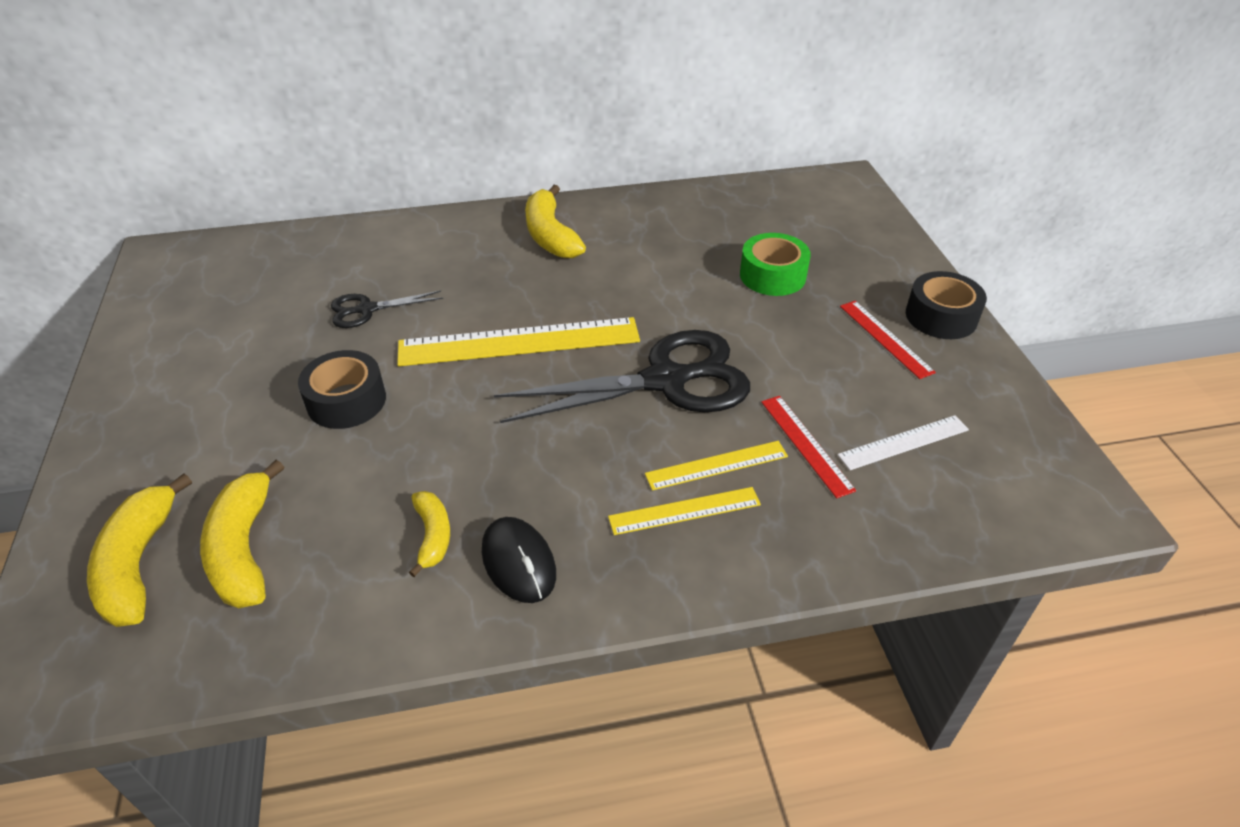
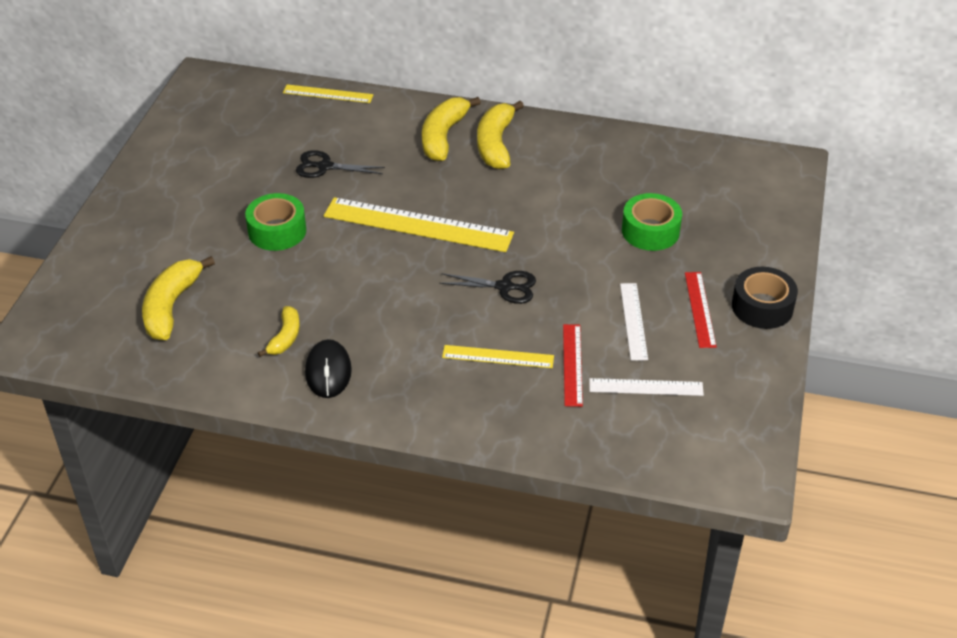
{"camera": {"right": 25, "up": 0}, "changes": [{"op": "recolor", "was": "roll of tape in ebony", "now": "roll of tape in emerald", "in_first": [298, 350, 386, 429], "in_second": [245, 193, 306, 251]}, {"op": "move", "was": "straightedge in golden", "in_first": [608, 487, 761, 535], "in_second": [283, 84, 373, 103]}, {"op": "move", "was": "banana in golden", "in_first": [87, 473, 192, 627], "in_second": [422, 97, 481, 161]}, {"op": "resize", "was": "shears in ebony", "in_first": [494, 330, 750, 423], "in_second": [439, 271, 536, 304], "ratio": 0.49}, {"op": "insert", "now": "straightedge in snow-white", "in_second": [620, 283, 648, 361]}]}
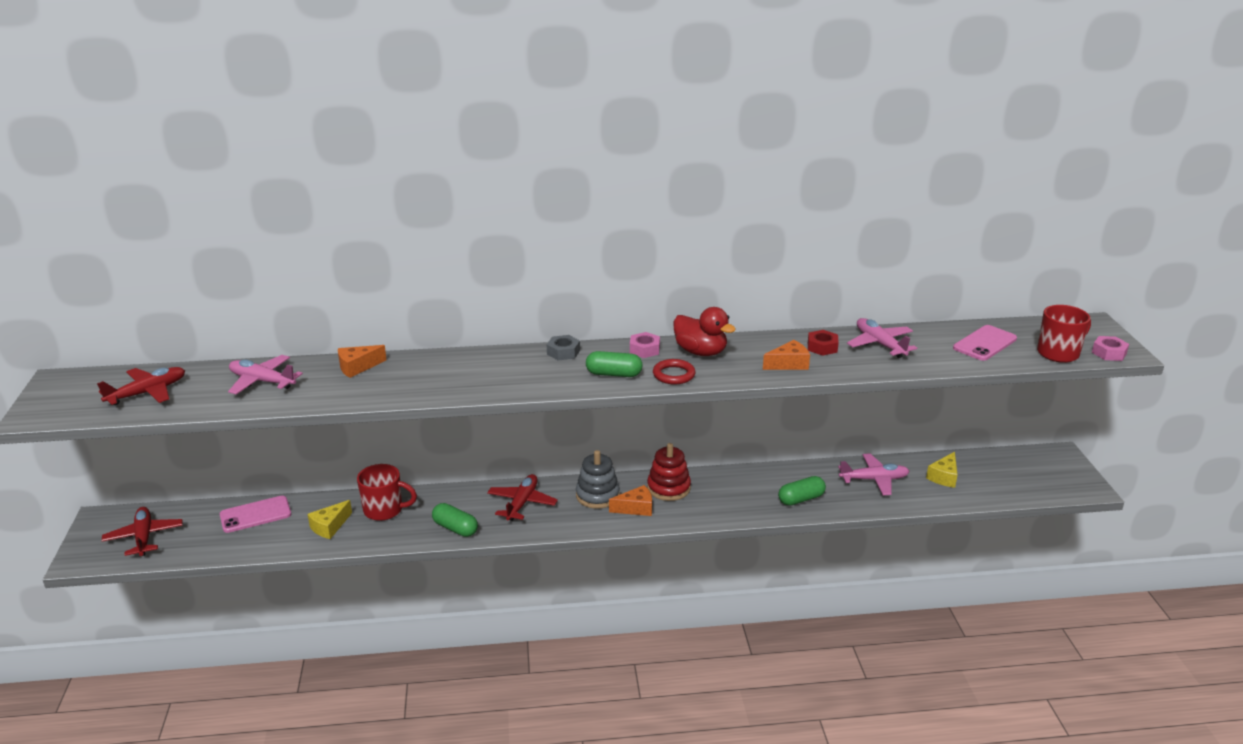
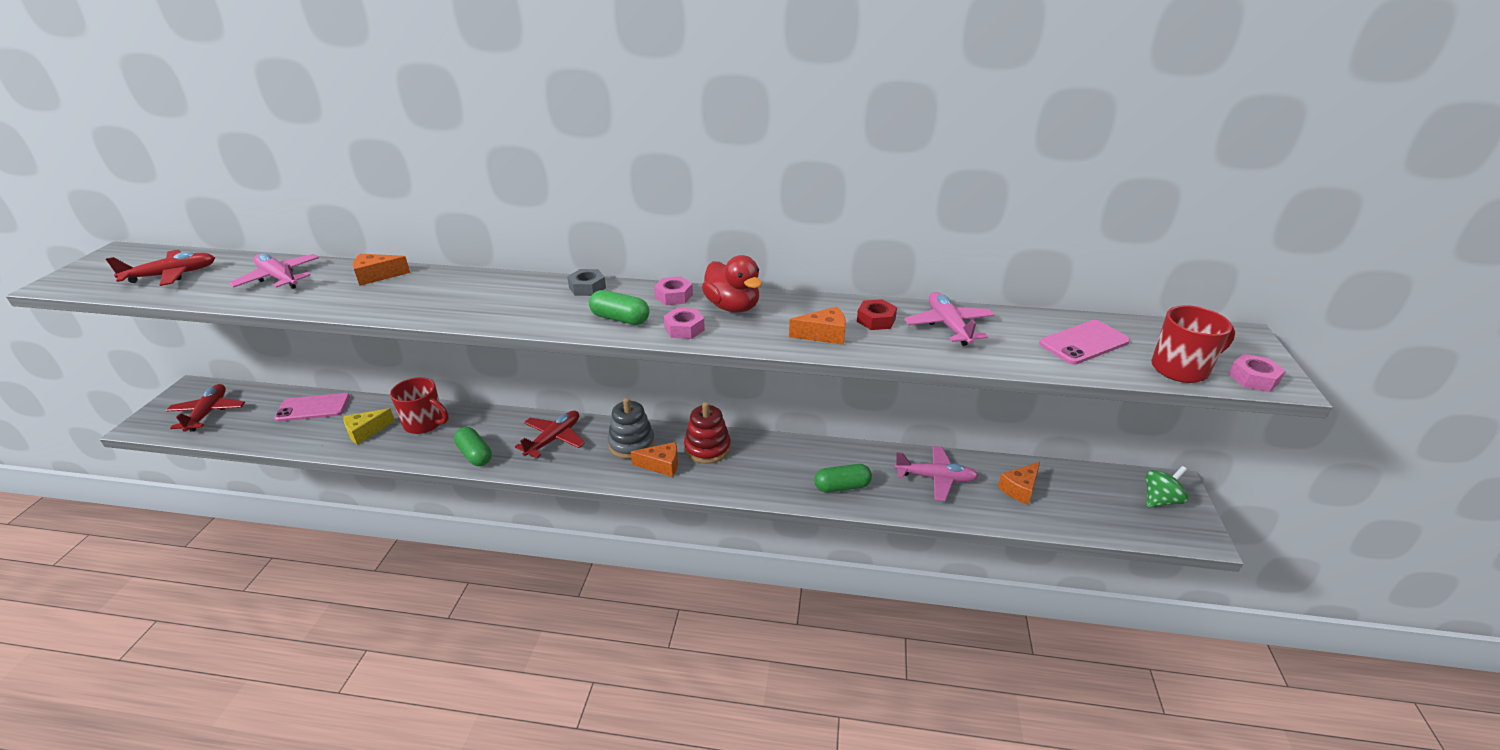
{"camera": {"right": 15, "up": 5}, "changes": [{"op": "replace", "was": "ring in red", "now": "hexagon nut in rosy", "in_first": [653, 359, 695, 385], "in_second": [664, 308, 705, 339]}, {"op": "recolor", "was": "piece of cheese in golden", "now": "piece of cheese in orange-coloured", "in_first": [926, 452, 958, 488], "in_second": [998, 462, 1040, 505]}, {"op": "insert", "now": "toy top in emerald", "in_second": [1146, 466, 1188, 508]}]}
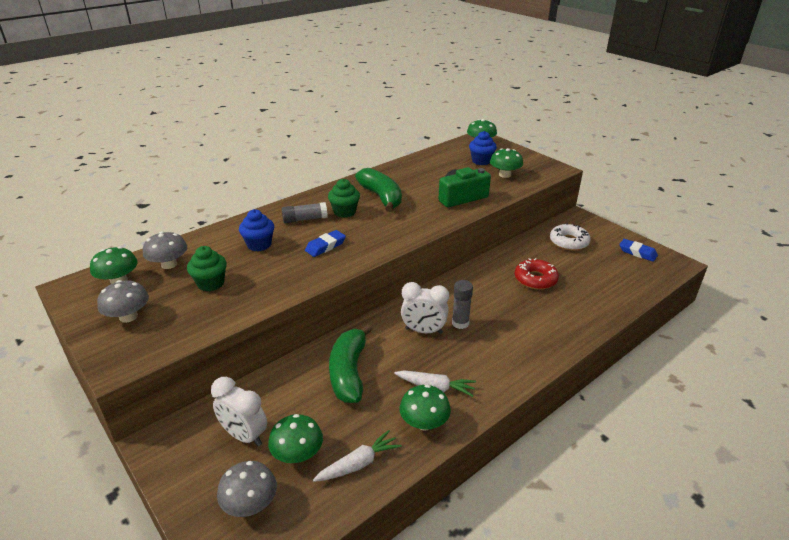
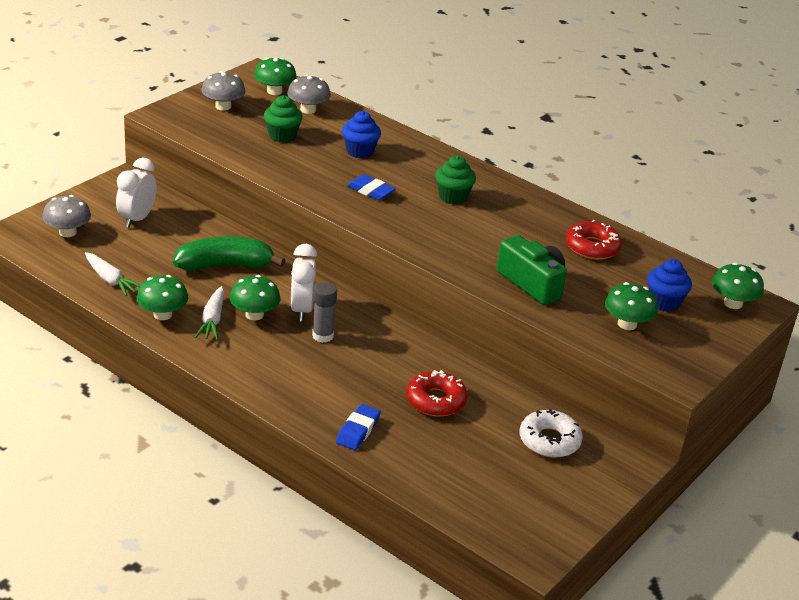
{"camera": {"right": 75, "up": 0}, "changes": [{"op": "move", "was": "fungus in emerald", "in_first": [268, 414, 323, 463], "in_second": [230, 275, 281, 320]}, {"op": "move", "was": "eraser in cobalt", "in_first": [619, 239, 658, 262], "in_second": [336, 404, 381, 450]}, {"op": "insert", "now": "doughnut in red", "in_second": [566, 220, 622, 260]}, {"op": "delete", "was": "glue in gray", "in_first": [282, 202, 328, 223]}, {"op": "delete", "was": "banana in emerald", "in_first": [355, 168, 402, 212]}]}
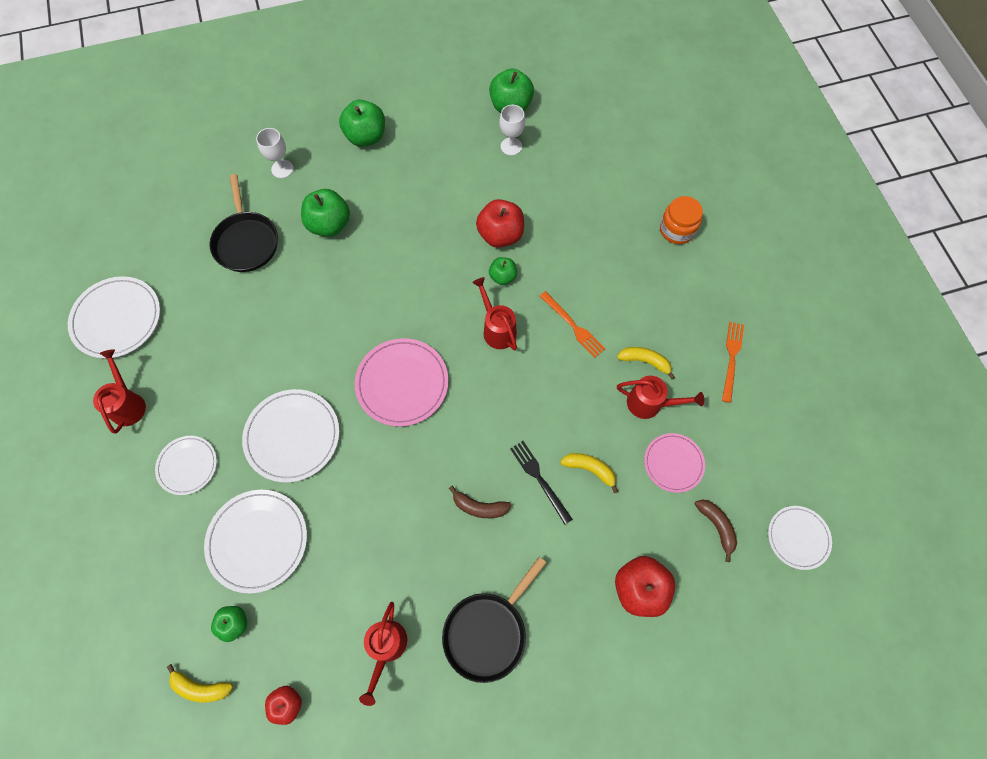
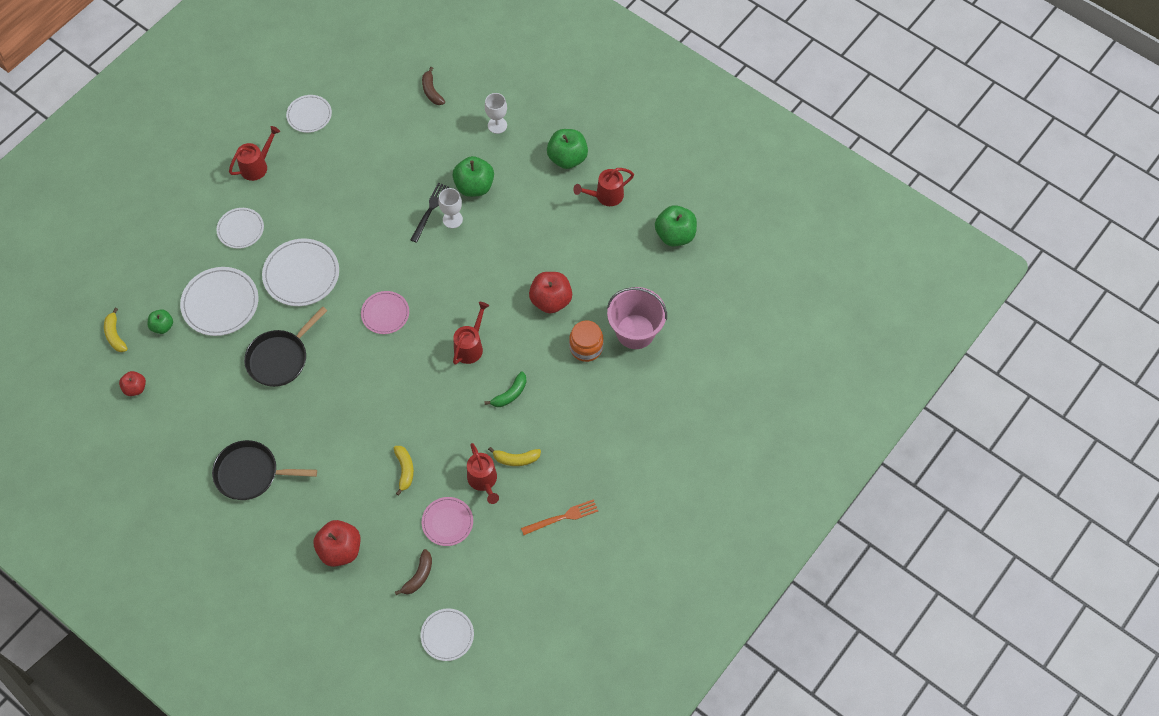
{"camera": {"right": 55, "up": -5}, "changes": [{"op": "move", "was": "pan in ebony", "in_first": [210, 174, 278, 272], "in_second": [244, 307, 328, 387]}, {"op": "resize", "was": "plate in snow-white", "in_first": [68, 276, 160, 359], "in_second": [286, 95, 332, 133], "ratio": 0.62}, {"op": "resize", "was": "plate in rosy", "in_first": [355, 338, 448, 427], "in_second": [361, 291, 409, 334], "ratio": 0.62}, {"op": "move", "was": "dinner fork in ebony", "in_first": [510, 441, 573, 524], "in_second": [410, 183, 449, 243]}, {"op": "move", "was": "banana in brown", "in_first": [449, 486, 511, 518], "in_second": [422, 67, 445, 105]}, {"op": "move", "was": "wine glass in snow-white", "in_first": [499, 105, 525, 156], "in_second": [438, 188, 463, 228]}, {"op": "replace", "was": "dinner fork in orange-coloured", "now": "banana in emerald", "in_first": [540, 291, 605, 358], "in_second": [484, 372, 527, 407]}, {"op": "rotate", "was": "banana in golden", "in_first": [617, 347, 675, 379], "in_second": [488, 447, 541, 466], "clockwise": 105}, {"op": "move", "was": "preserve jar in orange-coloured", "in_first": [660, 196, 703, 244], "in_second": [569, 321, 604, 362]}, {"op": "move", "was": "watering can in red", "in_first": [359, 602, 407, 706], "in_second": [573, 168, 634, 206]}, {"op": "insert", "now": "pail in rosy", "in_second": [607, 287, 667, 349]}, {"op": "delete", "was": "toy apple in emerald", "in_first": [489, 257, 517, 285]}]}
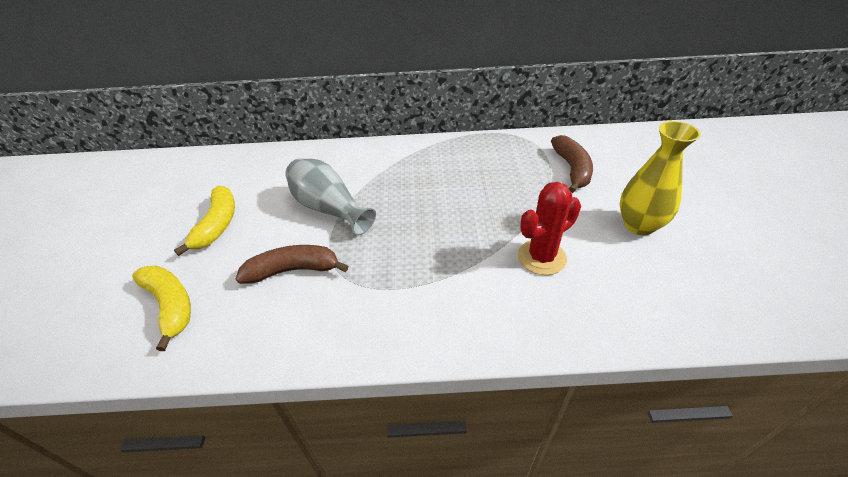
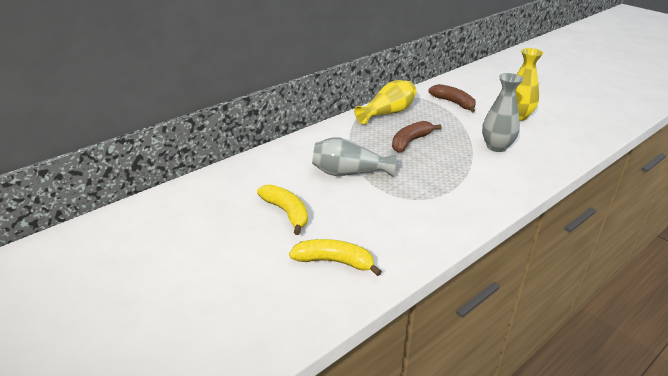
{"camera": {"right": -40, "up": -10}, "changes": [{"op": "insert", "now": "vase in golden", "in_second": [354, 80, 417, 125]}, {"op": "move", "was": "banana in brown", "in_first": [236, 245, 348, 284], "in_second": [392, 121, 442, 152]}, {"op": "replace", "was": "cactus in red", "now": "vase in gray", "in_first": [518, 182, 581, 275], "in_second": [482, 73, 523, 152]}]}
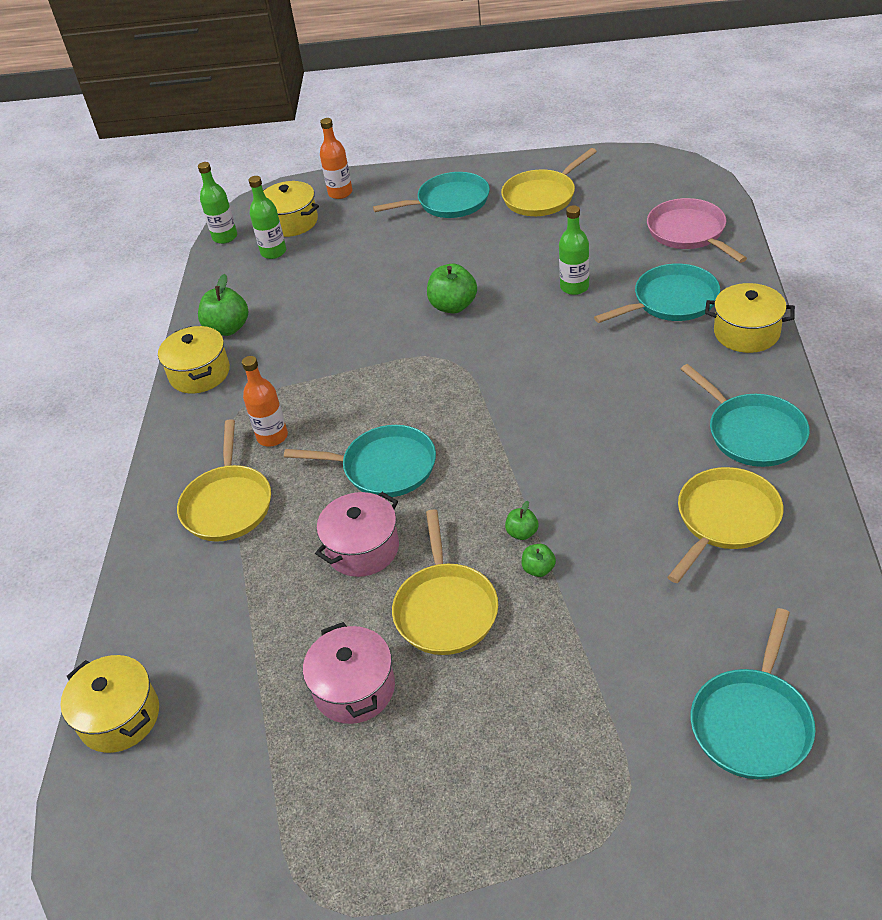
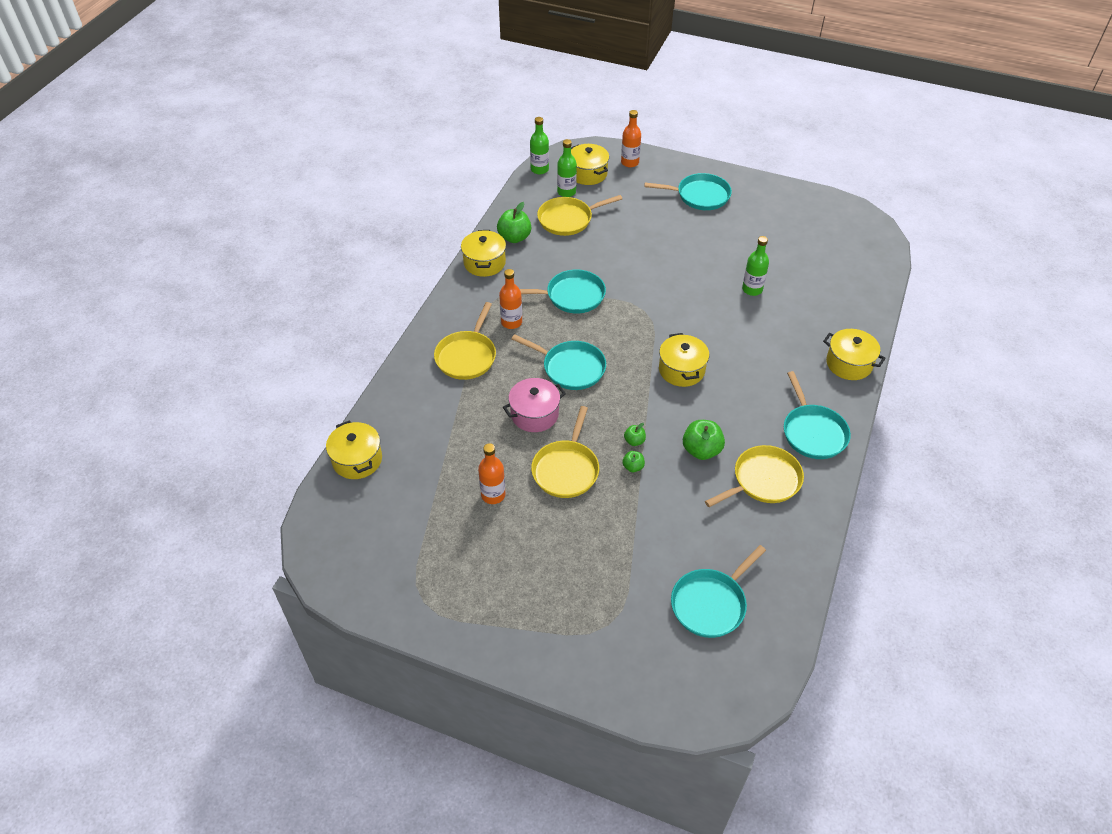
{"camera": {"right": 15, "up": 5}, "changes": [{"op": "replace", "was": "cooking pot in rosy", "now": "bottle in orange-coloured", "in_first": [303, 622, 395, 724], "in_second": [478, 443, 506, 504]}, {"op": "move", "was": "pan in teal", "in_first": [594, 264, 720, 323], "in_second": [520, 270, 606, 313]}, {"op": "move", "was": "pan in golden", "in_first": [501, 148, 597, 216], "in_second": [537, 195, 622, 236]}, {"op": "insert", "now": "cooking pot in golden", "in_second": [659, 333, 709, 387]}, {"op": "move", "was": "toy apple in emerald", "in_first": [427, 264, 477, 314], "in_second": [683, 420, 725, 460]}, {"op": "delete", "was": "pan in rosy", "in_first": [647, 198, 747, 263]}]}
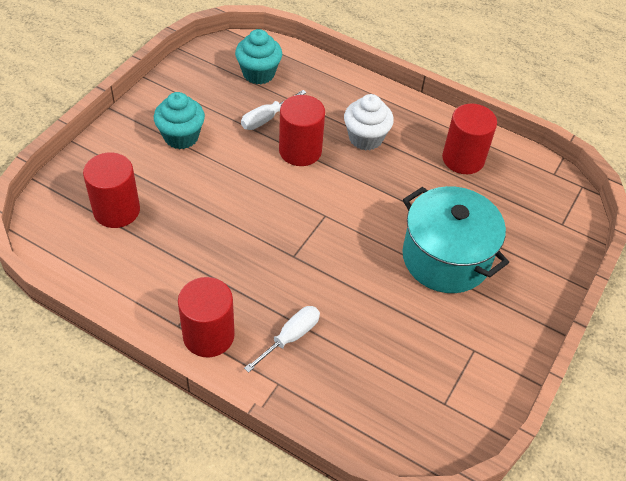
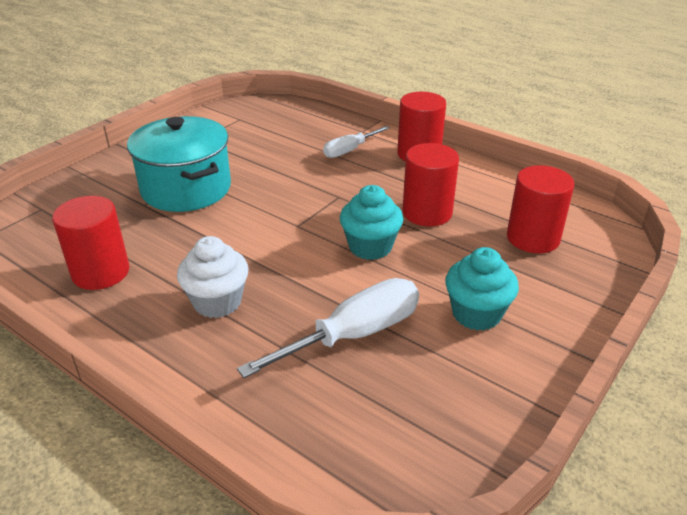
{"camera": {"right": -170, "up": -15}, "changes": [{"op": "resize", "was": "flat screwdriver in snow-white", "in_first": [241, 90, 307, 130], "in_second": [237, 278, 419, 378], "ratio": 1.68}, {"op": "move", "was": "fairy cake in teal", "in_first": [235, 29, 282, 84], "in_second": [340, 185, 403, 260]}, {"op": "move", "was": "cylinder shape in red", "in_first": [279, 95, 325, 166], "in_second": [402, 143, 459, 226]}]}
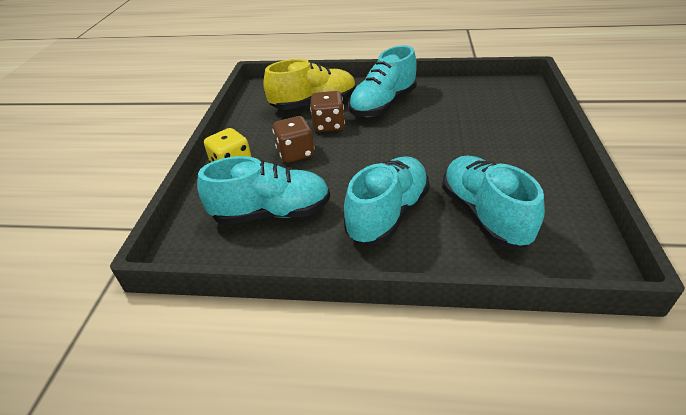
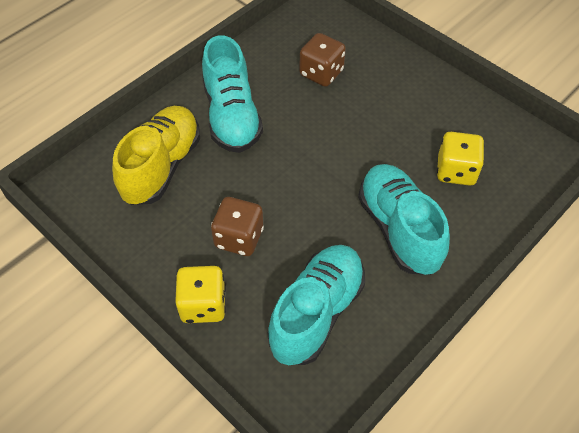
{"camera": {"right": -55, "up": 15}, "changes": [{"op": "move", "was": "game die in brown", "in_first": [310, 91, 345, 132], "in_second": [299, 33, 346, 87]}, {"op": "replace", "was": "lace-up shoe in teal", "now": "game die in golden", "in_first": [442, 156, 545, 248], "in_second": [437, 132, 484, 186]}]}
